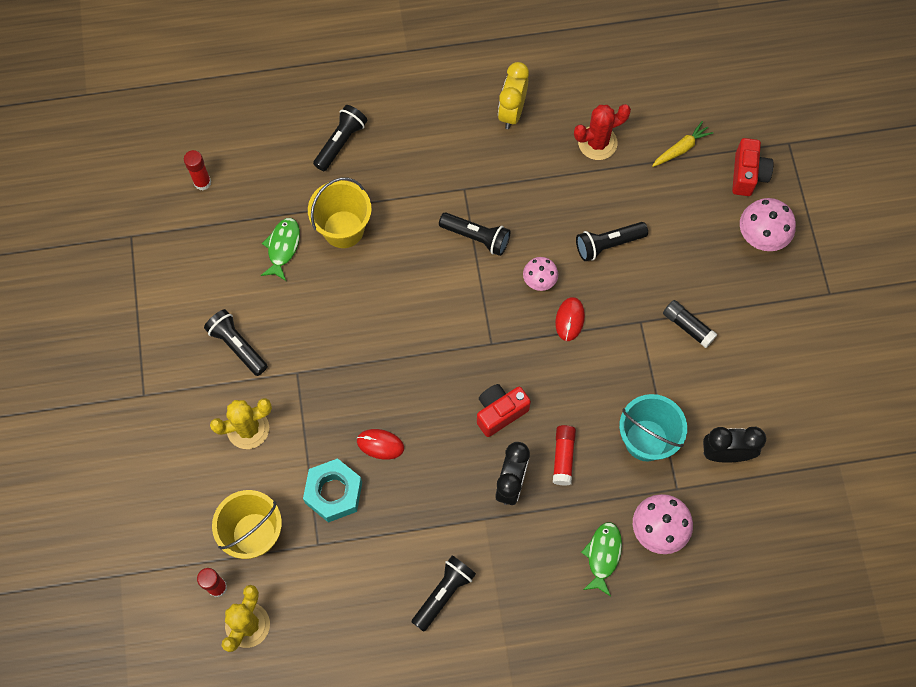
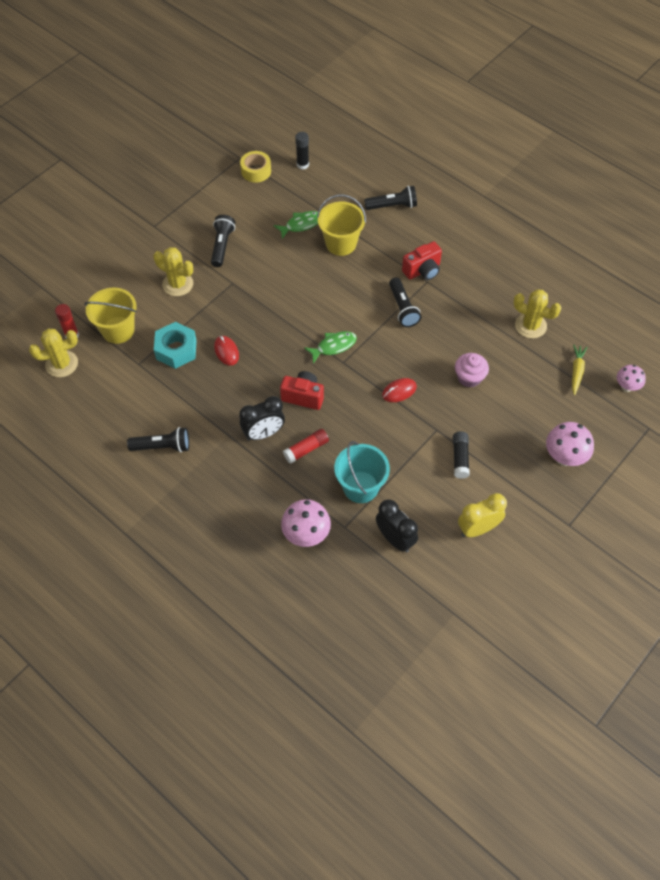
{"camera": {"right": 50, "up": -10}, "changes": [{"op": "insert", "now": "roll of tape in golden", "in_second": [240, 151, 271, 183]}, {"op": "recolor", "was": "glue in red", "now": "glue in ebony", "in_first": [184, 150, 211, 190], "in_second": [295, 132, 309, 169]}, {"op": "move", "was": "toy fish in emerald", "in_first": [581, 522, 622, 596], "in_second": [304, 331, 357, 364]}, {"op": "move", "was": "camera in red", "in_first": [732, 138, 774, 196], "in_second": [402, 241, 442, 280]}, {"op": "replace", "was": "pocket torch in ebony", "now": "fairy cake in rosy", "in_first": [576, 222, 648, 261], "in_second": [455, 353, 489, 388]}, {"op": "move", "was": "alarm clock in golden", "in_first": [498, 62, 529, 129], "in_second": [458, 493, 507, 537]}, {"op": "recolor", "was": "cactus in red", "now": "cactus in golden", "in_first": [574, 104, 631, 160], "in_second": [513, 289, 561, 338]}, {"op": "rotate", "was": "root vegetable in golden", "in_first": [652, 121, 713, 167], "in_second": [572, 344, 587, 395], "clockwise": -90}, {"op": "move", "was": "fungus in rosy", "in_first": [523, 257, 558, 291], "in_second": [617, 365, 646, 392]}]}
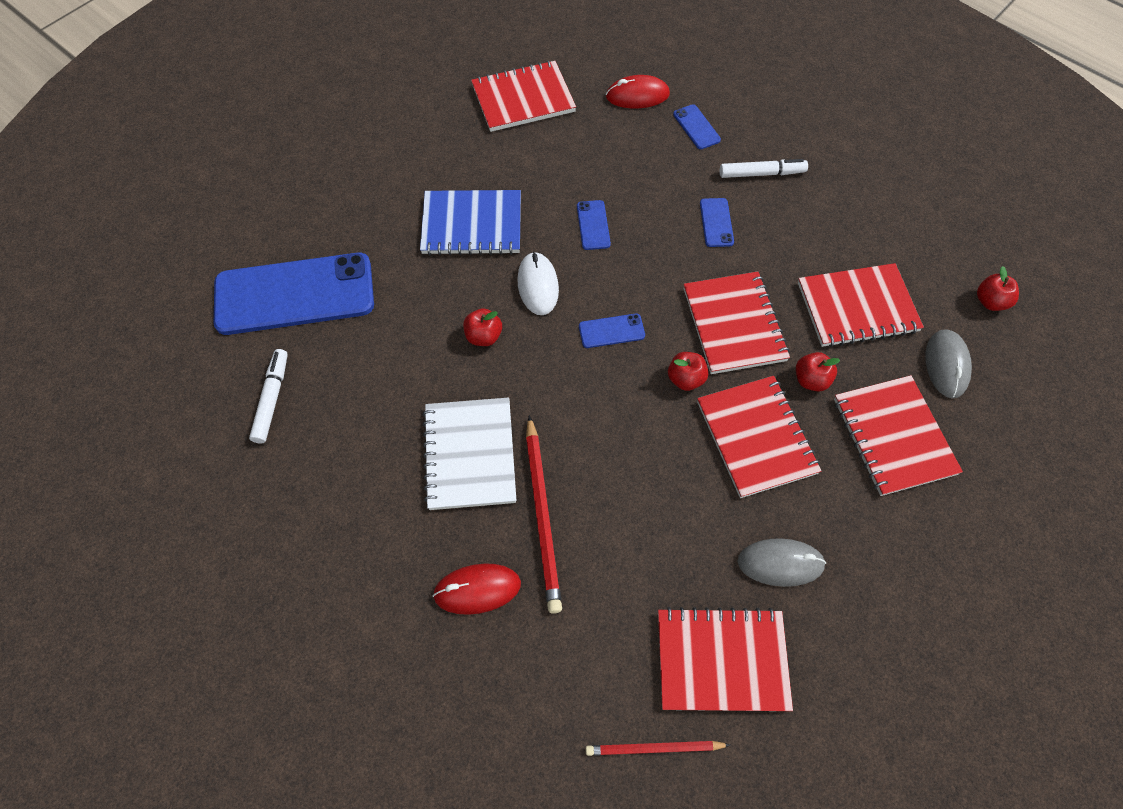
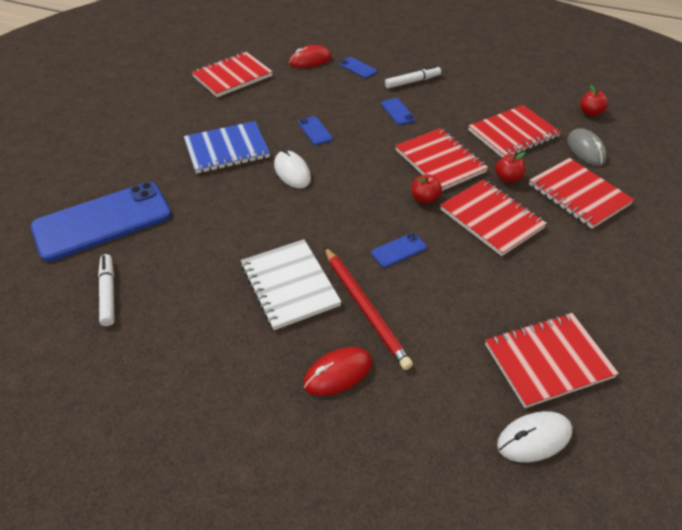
{"camera": {"right": -20, "up": -15}, "changes": [{"op": "move", "was": "mobile phone in cobalt", "in_first": [579, 314, 645, 348], "in_second": [371, 233, 427, 268]}, {"op": "replace", "was": "pencil in red", "now": "mouse in snow-white", "in_first": [586, 741, 730, 756], "in_second": [497, 411, 572, 462]}, {"op": "delete", "was": "toy apple in red", "in_first": [463, 308, 502, 346]}, {"op": "delete", "was": "mouse in gray", "in_first": [737, 538, 826, 587]}]}
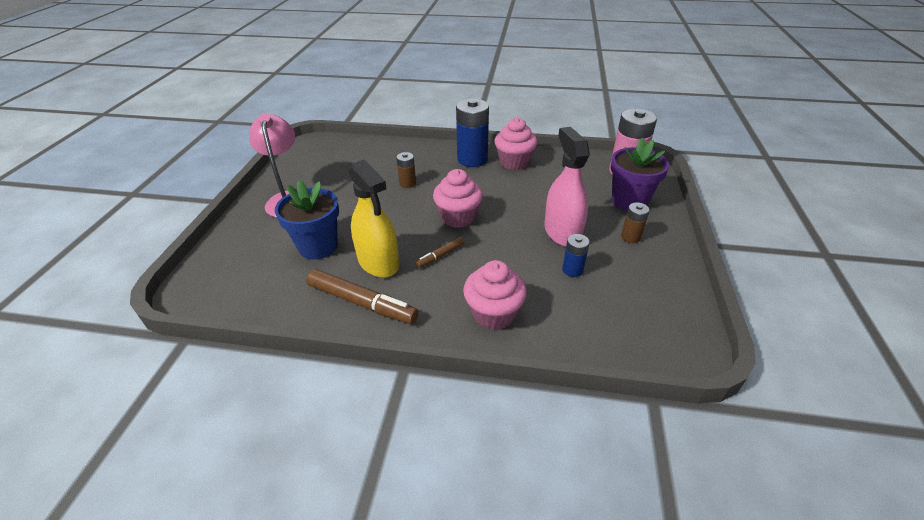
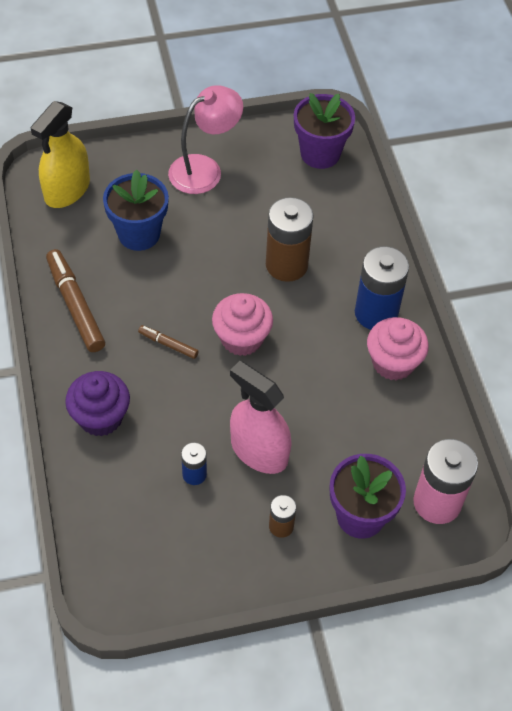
{"camera": {"right": 65, "up": 15}, "changes": [{"op": "move", "was": "sprayer in golden", "in_first": [349, 159, 399, 278], "in_second": [31, 101, 90, 208]}, {"op": "rotate", "was": "marker in brown", "in_first": [306, 269, 419, 324], "in_second": [46, 249, 105, 352], "clockwise": 150}, {"op": "recolor", "was": "fairy cake in rosy", "now": "fairy cake in violet", "in_first": [463, 260, 527, 330], "in_second": [65, 371, 130, 436]}, {"op": "rotate", "was": "sprayer in rosy", "in_first": [544, 127, 590, 247], "in_second": [230, 361, 292, 474], "clockwise": -105}, {"op": "resize", "was": "AA battery in brown", "in_first": [396, 152, 416, 188], "in_second": [266, 197, 314, 282], "ratio": 1.97}, {"op": "insert", "now": "flower pot in violet", "in_second": [294, 93, 355, 169]}]}
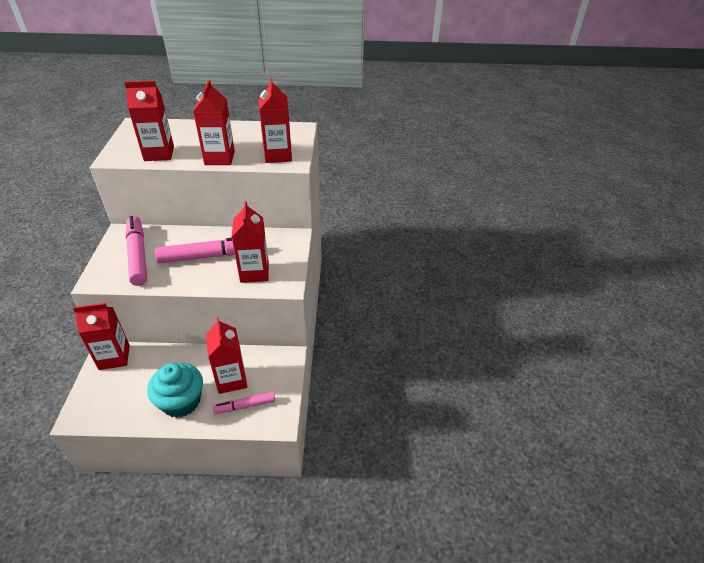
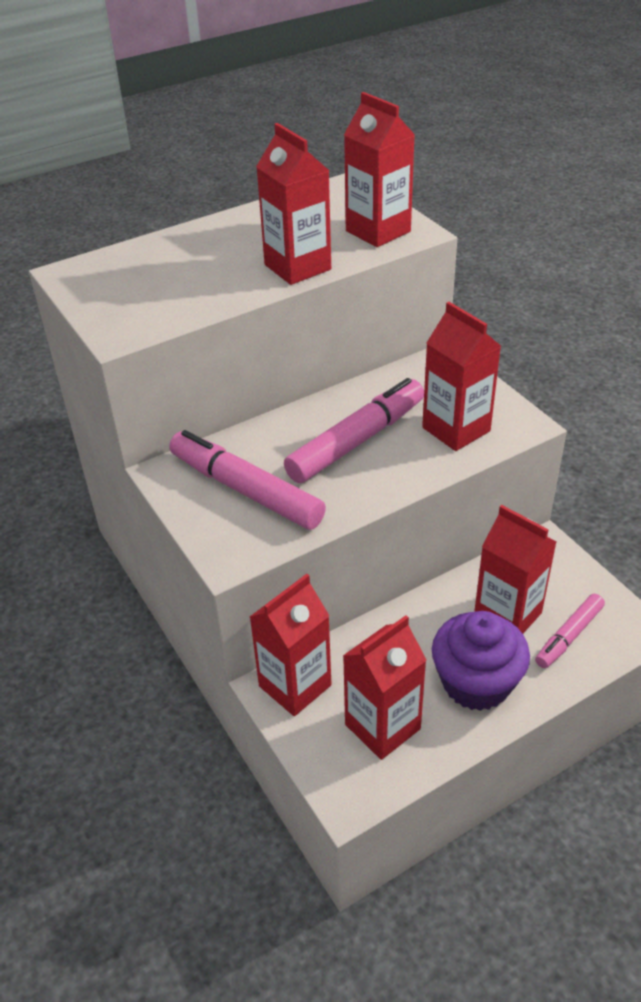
{"camera": {"right": -30, "up": 0}, "changes": [{"op": "move", "was": "juice carton in red", "in_first": [124, 81, 174, 161], "in_second": [343, 615, 426, 760]}, {"op": "recolor", "was": "fairy cake in teal", "now": "fairy cake in violet", "in_first": [147, 363, 203, 418], "in_second": [432, 611, 530, 711]}]}
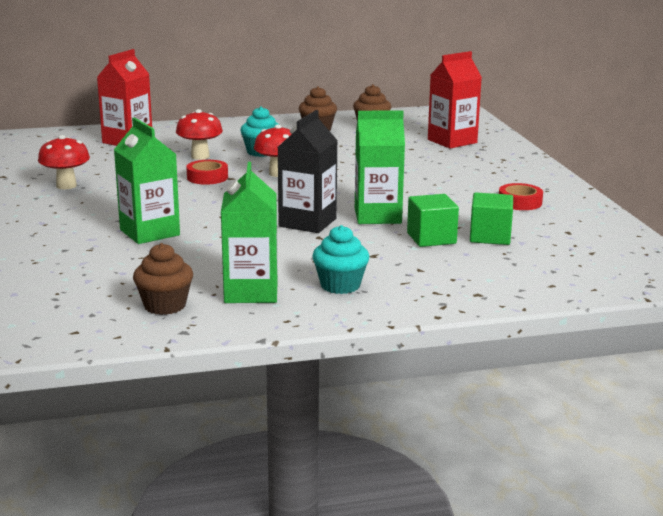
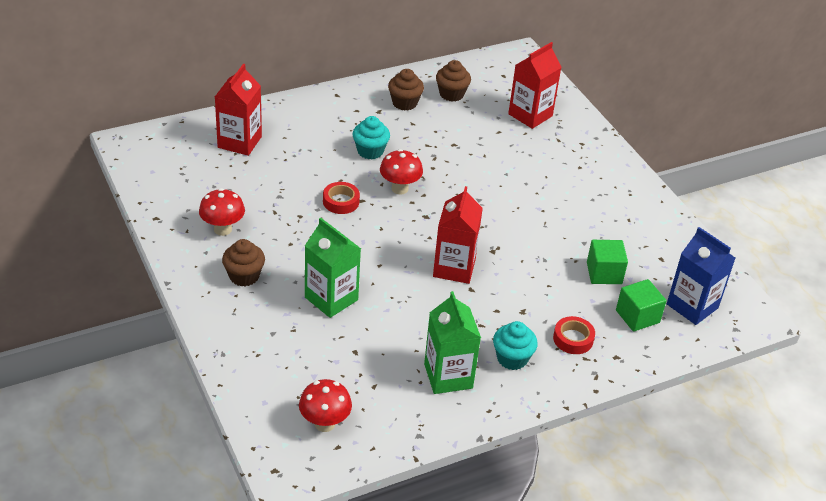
{"camera": {"right": -15, "up": 20}, "changes": [{"op": "move", "was": "fairy cake in brown", "in_first": [133, 243, 193, 315], "in_second": [222, 239, 265, 286]}, {"op": "move", "was": "fungus in red", "in_first": [176, 109, 223, 160], "in_second": [299, 379, 352, 432]}, {"op": "recolor", "was": "juice carton in ebony", "now": "juice carton in red", "in_first": [278, 110, 338, 233], "in_second": [433, 186, 483, 284]}, {"op": "move", "was": "roll of tape in red", "in_first": [499, 183, 543, 210], "in_second": [553, 316, 595, 354]}, {"op": "move", "was": "cube in emerald", "in_first": [407, 194, 459, 247], "in_second": [616, 279, 667, 332]}, {"op": "insert", "now": "juice carton in cobalt", "in_second": [667, 227, 735, 325]}, {"op": "delete", "was": "juice carton in emerald", "in_first": [355, 110, 405, 224]}]}
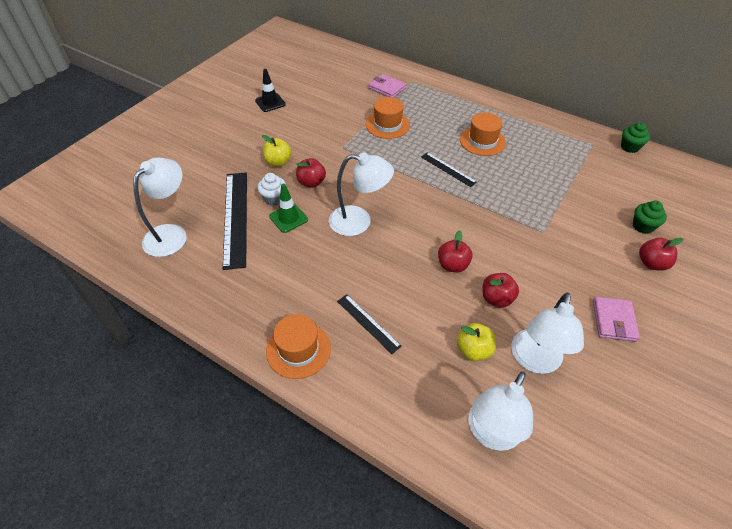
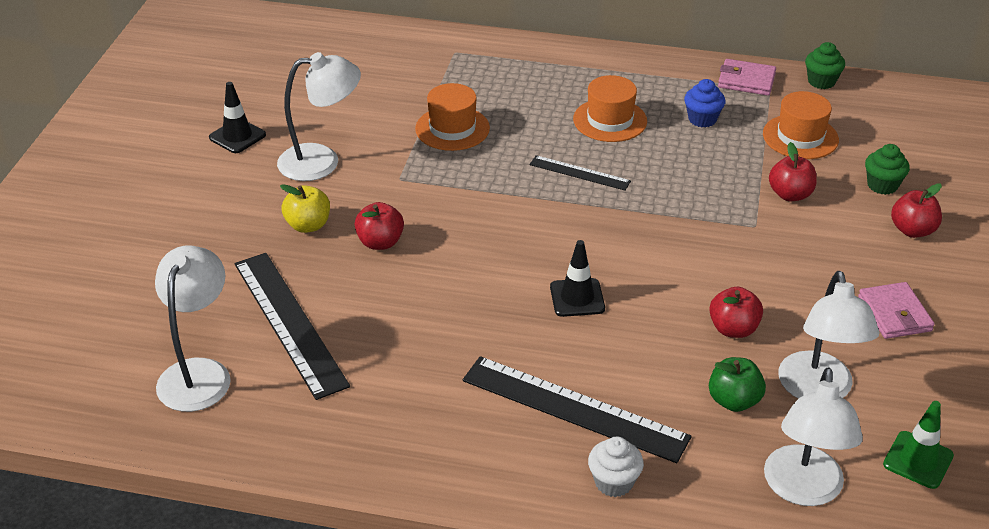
{"camera": {"right": -20, "up": -10}, "changes": [{"op": "move", "was": "desk lamp in snow-white", "in_first": [329, 152, 394, 236], "in_second": [277, 52, 361, 181]}, {"op": "resize", "was": "straightedge in ebony", "in_first": [337, 294, 402, 354], "in_second": [463, 356, 692, 463], "ratio": 1.88}, {"op": "insert", "now": "safety cone in ebony", "in_second": [550, 240, 605, 317]}, {"op": "move", "was": "fairy cake in snow-white", "in_first": [257, 173, 286, 206], "in_second": [588, 437, 644, 497]}, {"op": "insert", "now": "fairy cake in cobalt", "in_second": [684, 79, 725, 127]}, {"op": "recolor", "was": "toy apple in golden", "now": "toy apple in emerald", "in_first": [456, 323, 496, 361], "in_second": [709, 357, 766, 412]}, {"op": "move", "was": "card wallet in rosy", "in_first": [368, 74, 406, 97], "in_second": [718, 59, 776, 96]}, {"op": "move", "was": "tall hat in orange-coloured", "in_first": [266, 314, 331, 379], "in_second": [763, 91, 839, 159]}, {"op": "move", "was": "toy apple in red", "in_first": [438, 230, 473, 272], "in_second": [769, 142, 817, 201]}, {"op": "move", "was": "safety cone in emerald", "in_first": [269, 184, 308, 233], "in_second": [883, 401, 954, 489]}]}
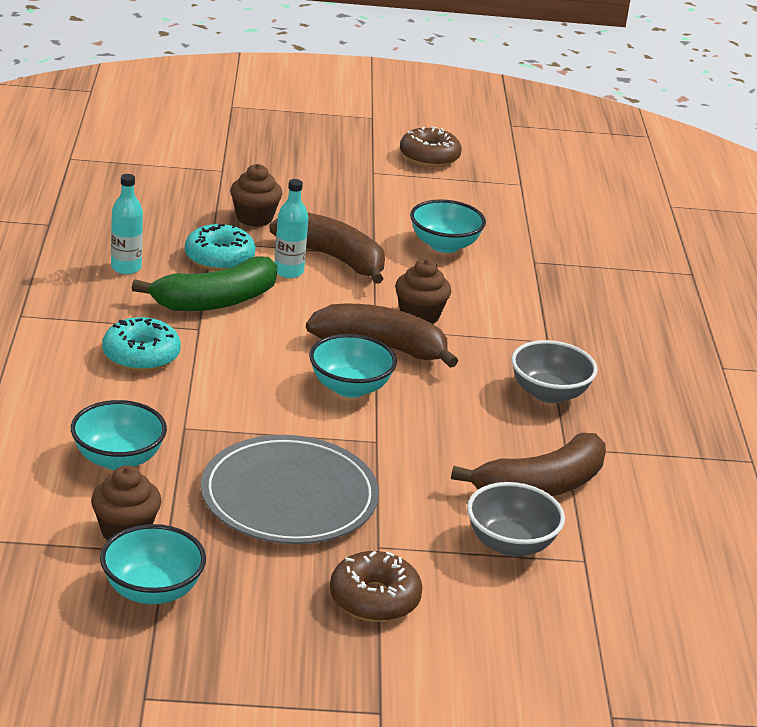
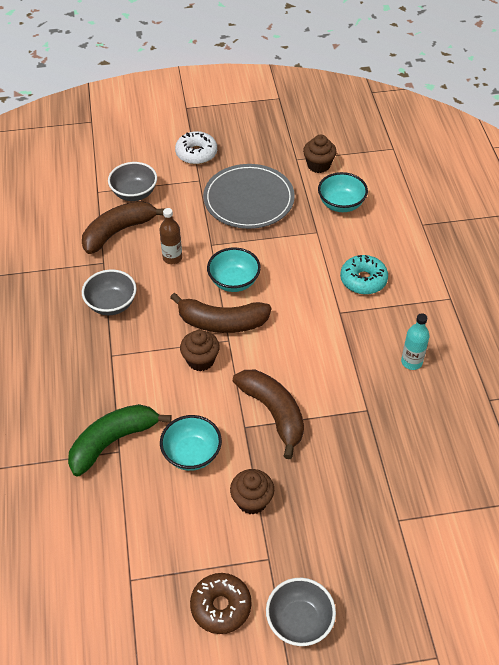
{"camera": {"right": 175, "up": 20}, "changes": [{"op": "move", "was": "banana in emerald", "in_first": [132, 256, 277, 311], "in_second": [68, 404, 172, 476]}, {"op": "insert", "now": "bottle in brown", "in_second": [159, 208, 182, 264]}, {"op": "recolor", "was": "doughnut in brown", "now": "doughnut in snow-white", "in_first": [330, 551, 423, 622], "in_second": [175, 131, 217, 165]}, {"op": "move", "was": "fairy cake in brown", "in_first": [230, 164, 282, 227], "in_second": [230, 469, 274, 515]}, {"op": "rotate", "was": "banana in brown", "in_first": [269, 213, 385, 283], "in_second": [233, 370, 304, 459], "clockwise": -150}, {"op": "insert", "now": "serving bowl in gray", "in_second": [266, 578, 336, 646]}, {"op": "delete", "was": "serving bowl in teal", "in_first": [100, 524, 206, 605]}, {"op": "delete", "was": "doughnut in teal", "in_first": [185, 224, 256, 271]}, {"op": "delete", "was": "bottle in teal", "in_first": [275, 179, 308, 278]}]}
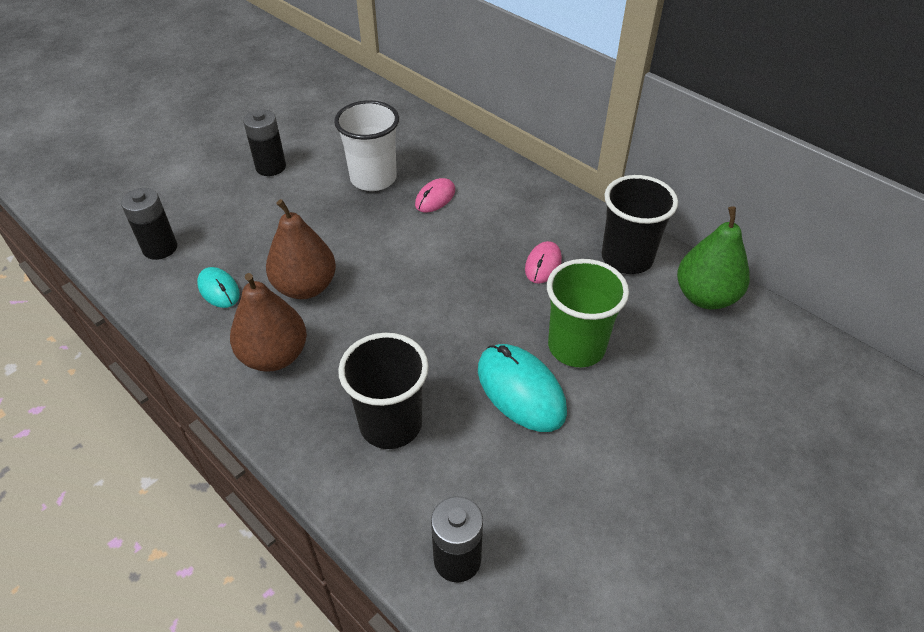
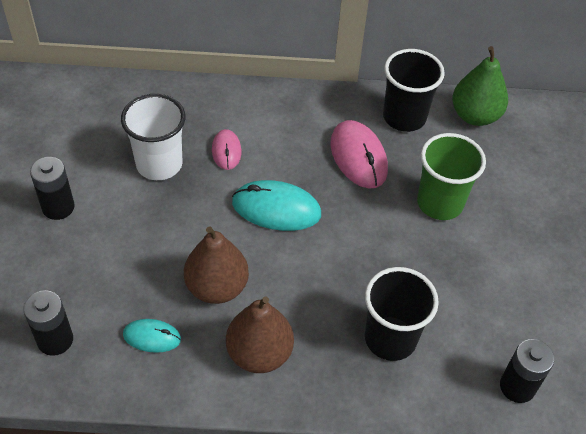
{"camera": {"right": -45, "up": 5}, "changes": [{"op": "move", "was": "mouse in teal", "in_first": [478, 344, 567, 432], "in_second": [232, 180, 321, 231]}, {"op": "resize", "was": "mouse in rosy", "in_first": [525, 241, 562, 284], "in_second": [330, 120, 388, 188], "ratio": 1.72}]}
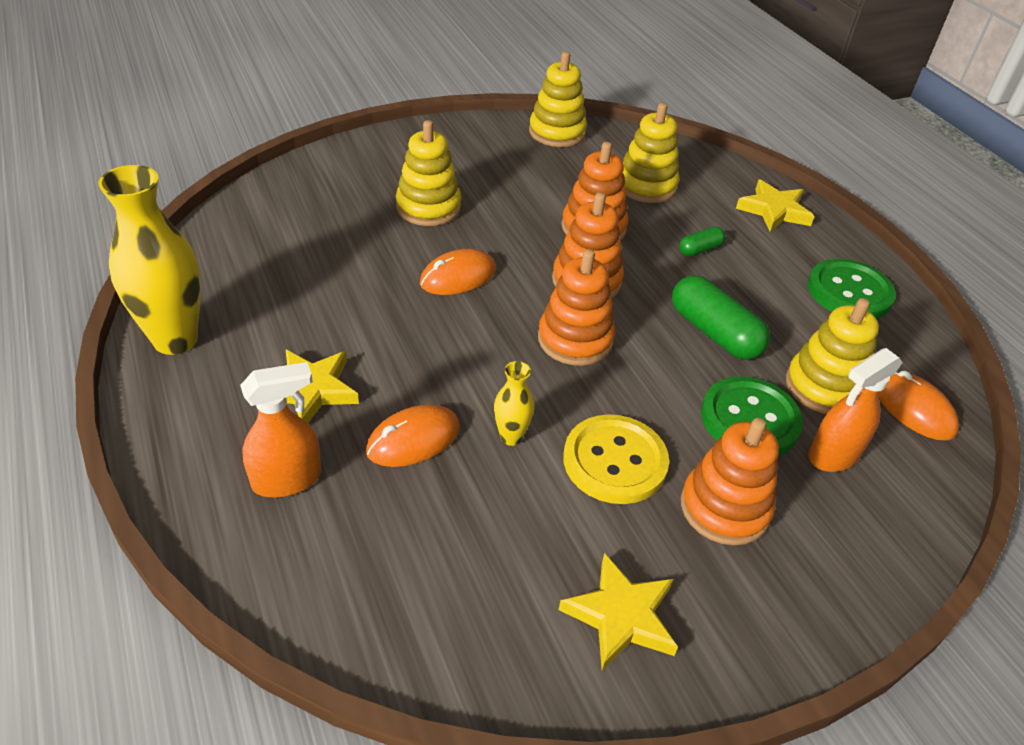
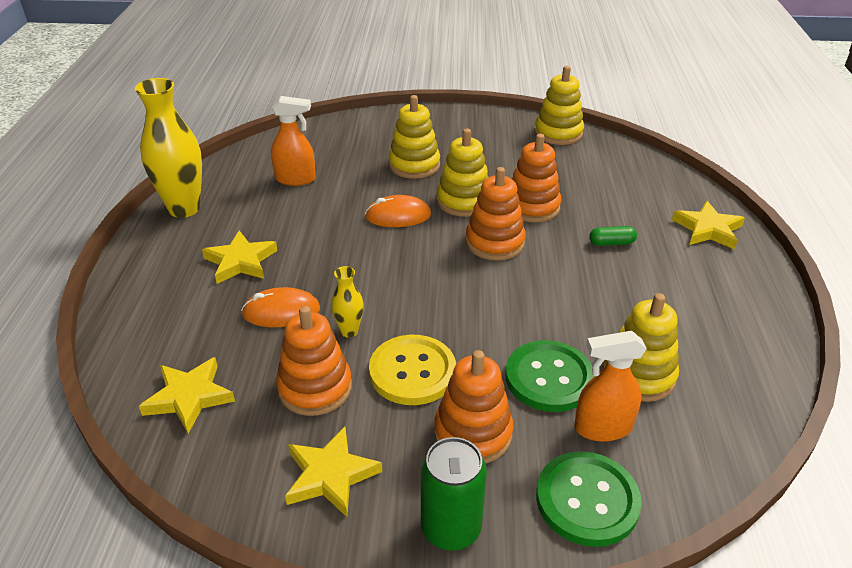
{"camera": {"right": 30, "up": -5}, "changes": [{"op": "insert", "now": "star in golden", "in_second": [139, 357, 235, 434]}, {"op": "move", "was": "sprayer in orange-coloured", "in_first": [240, 362, 321, 498], "in_second": [271, 96, 316, 186]}, {"op": "move", "was": "ring stacker in orange-coloured", "in_first": [538, 249, 615, 366], "in_second": [276, 306, 352, 416]}, {"op": "insert", "now": "tin in emerald", "in_second": [421, 437, 487, 551]}, {"op": "move", "was": "ring stacker in golden", "in_first": [623, 103, 680, 203], "in_second": [436, 128, 489, 217]}, {"op": "move", "was": "shirt button in emerald", "in_first": [807, 259, 896, 319], "in_second": [536, 451, 642, 547]}, {"op": "delete", "was": "pill in emerald", "in_first": [672, 275, 770, 360]}, {"op": "delete", "was": "mouse in orange-coloured", "in_first": [878, 371, 959, 441]}]}
